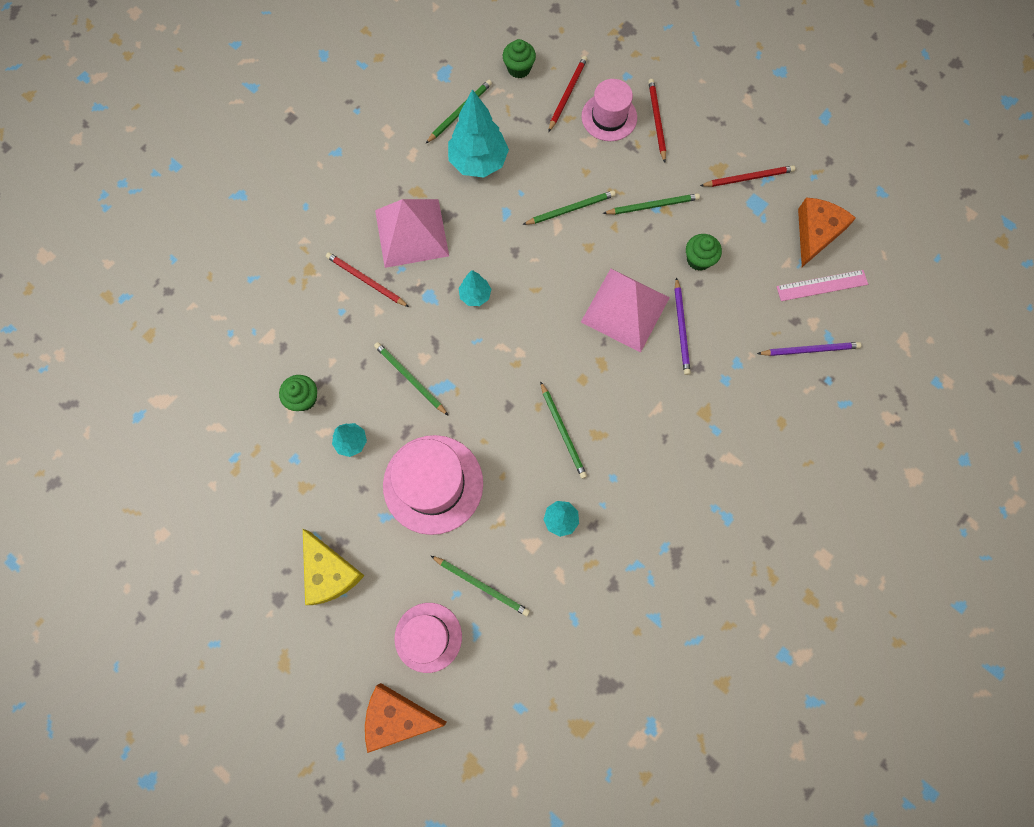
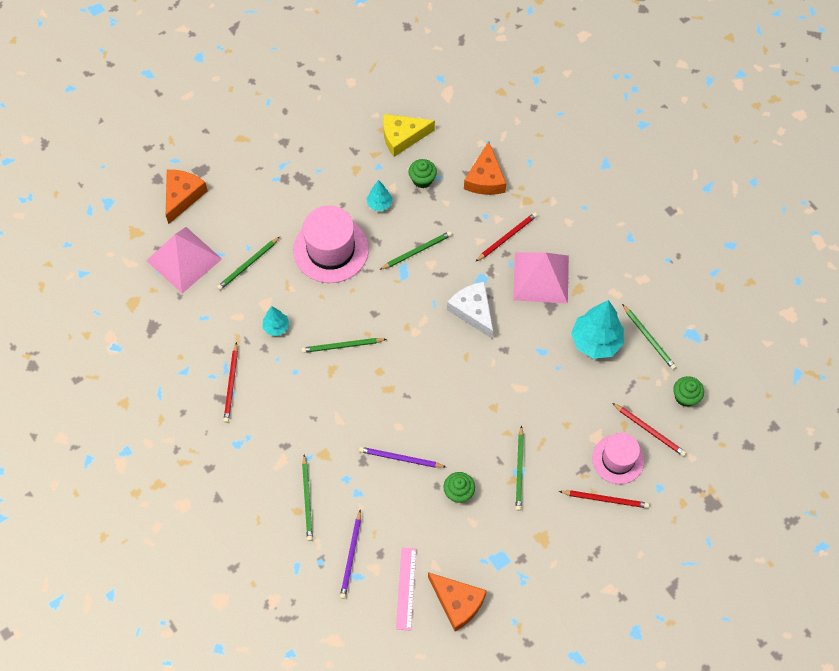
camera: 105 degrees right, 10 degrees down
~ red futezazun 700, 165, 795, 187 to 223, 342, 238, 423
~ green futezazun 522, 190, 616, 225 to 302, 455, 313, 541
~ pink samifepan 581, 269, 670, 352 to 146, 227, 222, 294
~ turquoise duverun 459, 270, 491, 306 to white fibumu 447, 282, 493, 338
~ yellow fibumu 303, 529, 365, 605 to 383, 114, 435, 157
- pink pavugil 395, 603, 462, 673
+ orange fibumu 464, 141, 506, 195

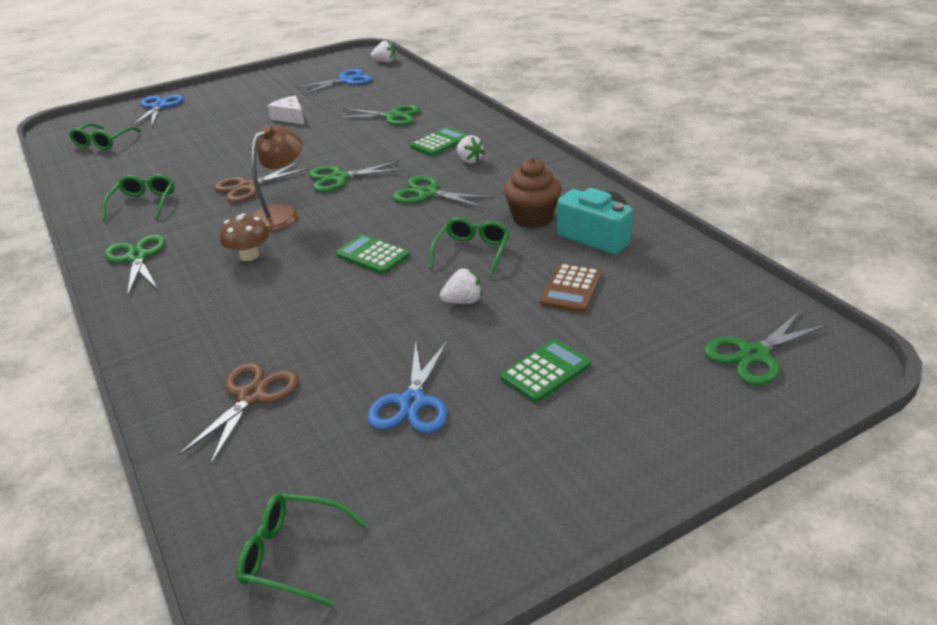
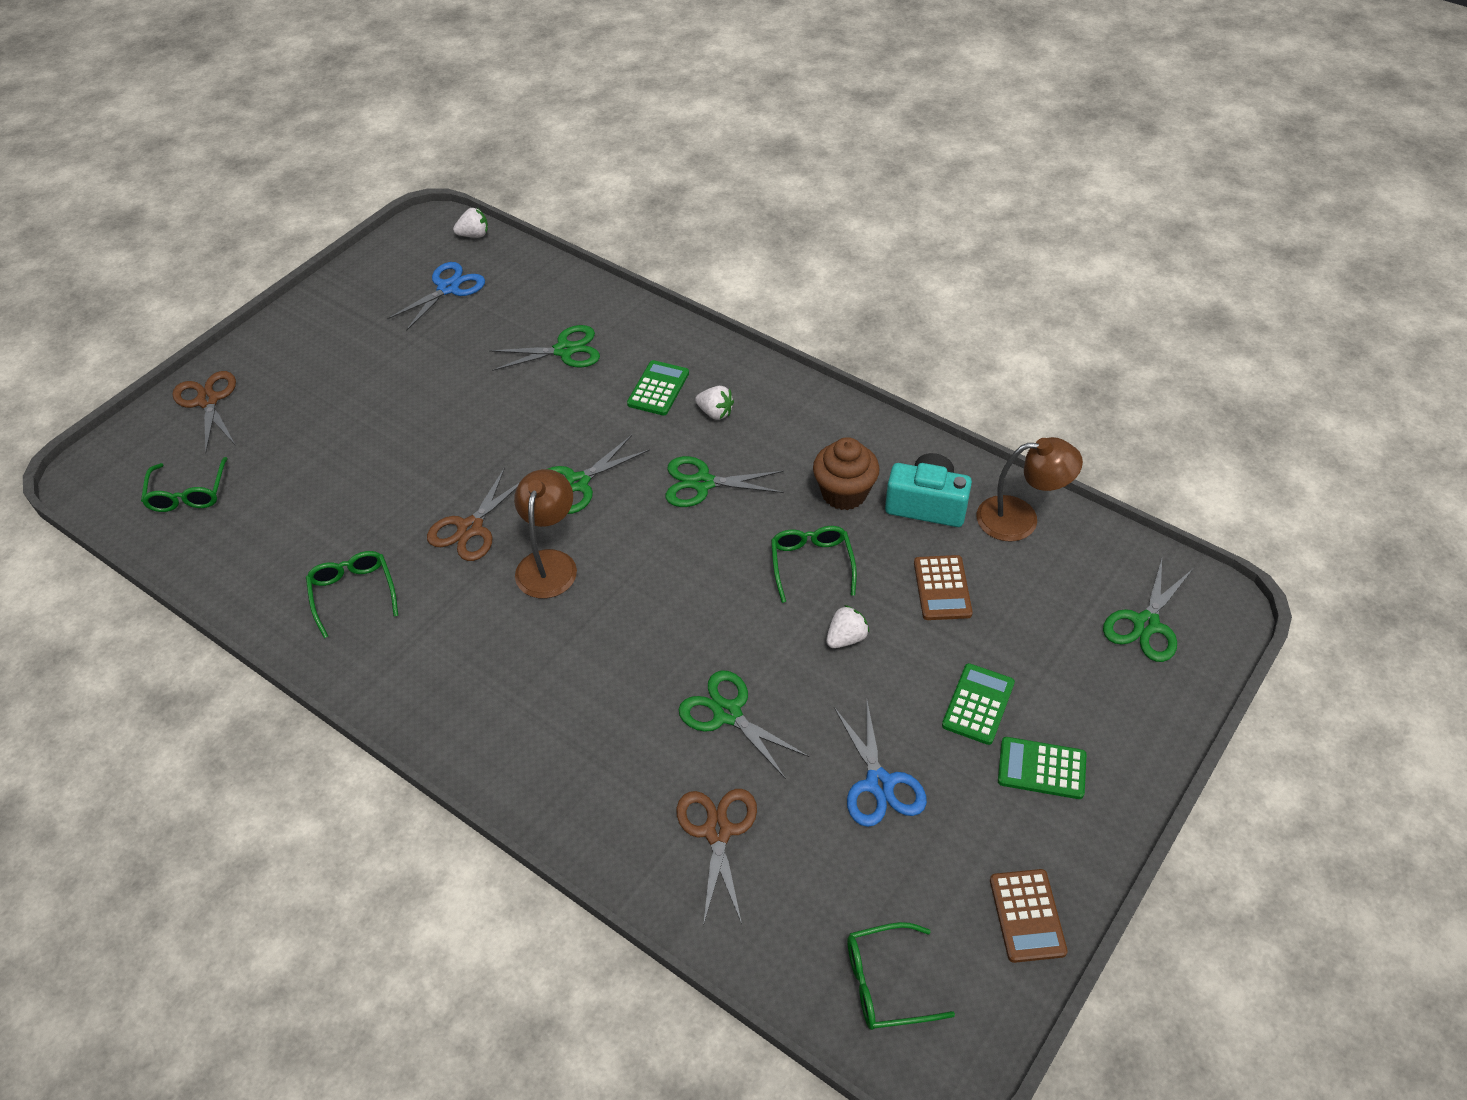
camera: 25 degrees left, 15 degrees up
~ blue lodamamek 132, 94, 184, 126 to brown lodamamek 172, 371, 236, 453
- white fibumu 267, 95, 304, 124
- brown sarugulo 220, 213, 269, 261
~ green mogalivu 335, 234, 410, 274 to 998, 737, 1087, 799
~ green lodamamek 104, 235, 166, 296 to 678, 670, 809, 779
+ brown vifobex 977, 437, 1083, 542
+ brown mogalivu 990, 869, 1068, 963

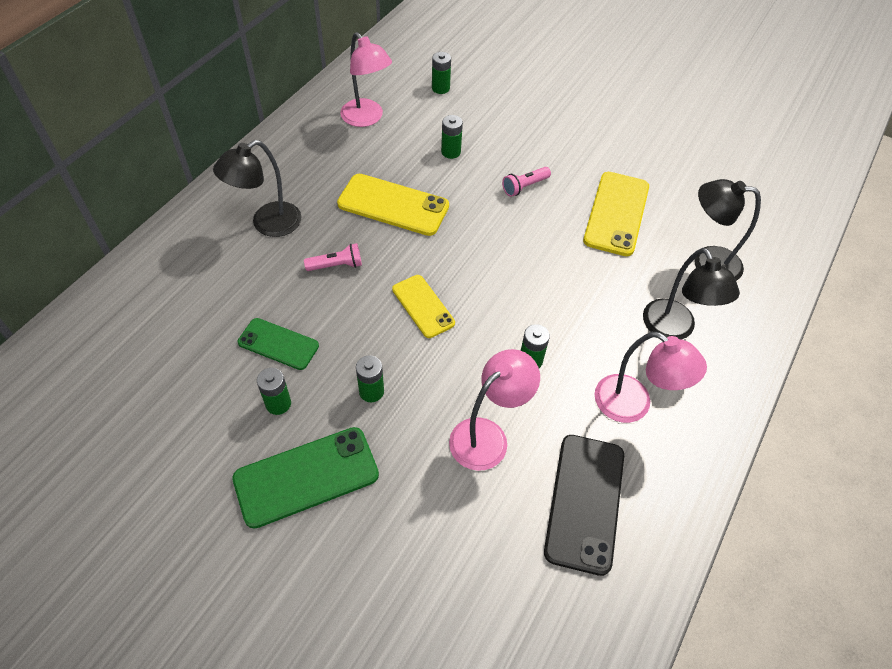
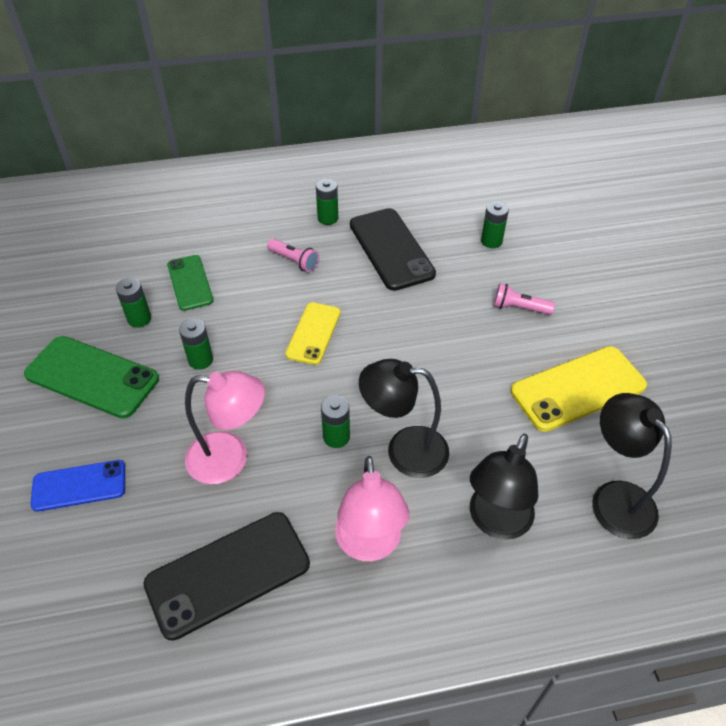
camera: 50 degrees right, 5 degrees down
- pink vifobex 340, 32, 392, 127
~ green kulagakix 432, 52, 451, 94 to 316, 179, 338, 225
~ black vifobex 213, 140, 301, 237 to 359, 359, 449, 478
~ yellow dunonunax 337, 174, 449, 236 to black dunonunax 350, 208, 436, 291
+ blue dunonunax 31, 460, 125, 512

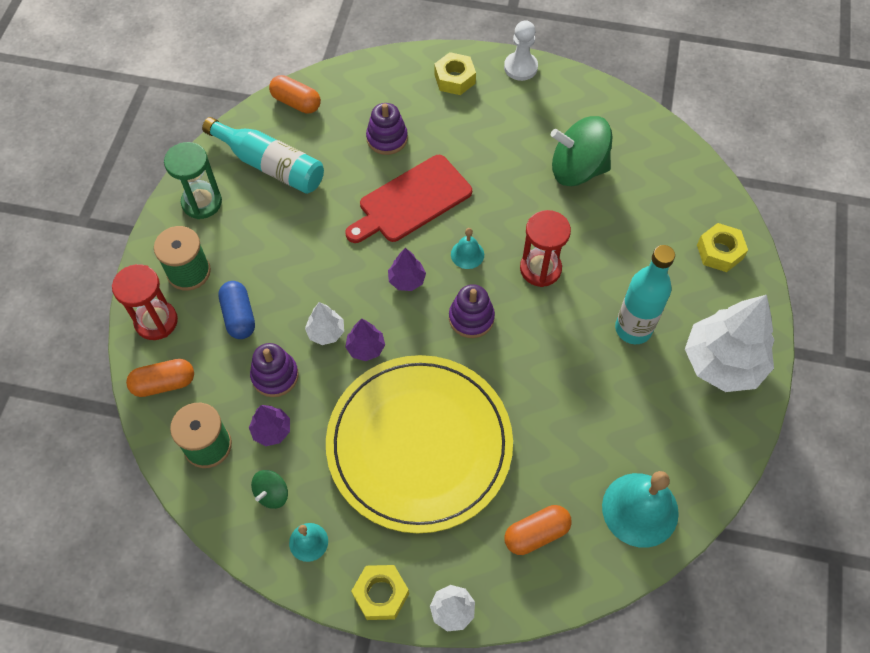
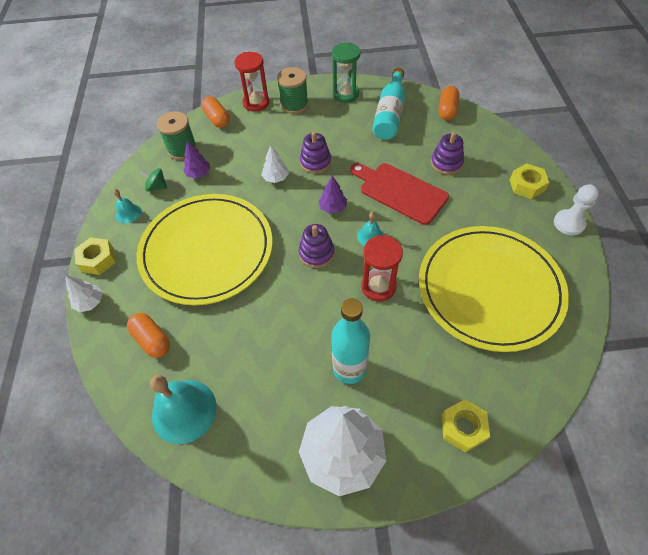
camera: 75 degrees right, 5 degrees down
~ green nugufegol 551, 116, 612, 186 to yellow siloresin 419, 226, 569, 352
- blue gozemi 218, 281, 255, 339
- purple duverun 345, 318, 385, 361
~ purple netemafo 250, 343, 299, 397 to 300, 131, 331, 174

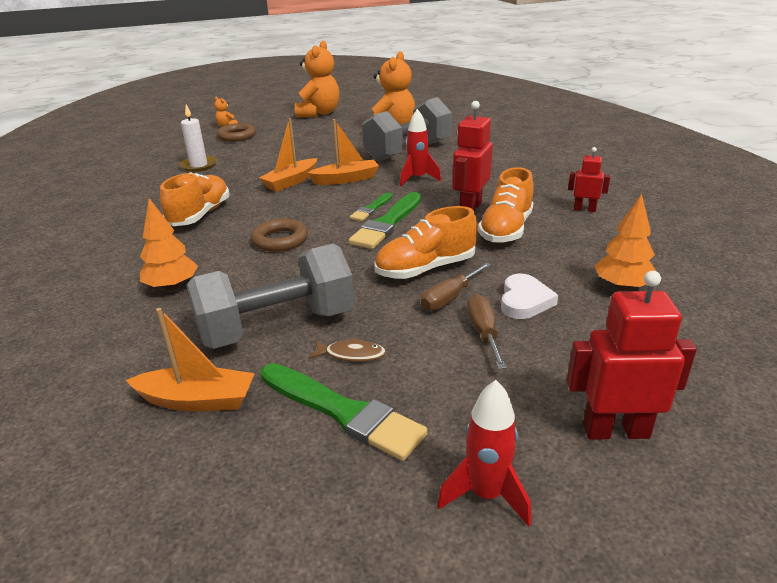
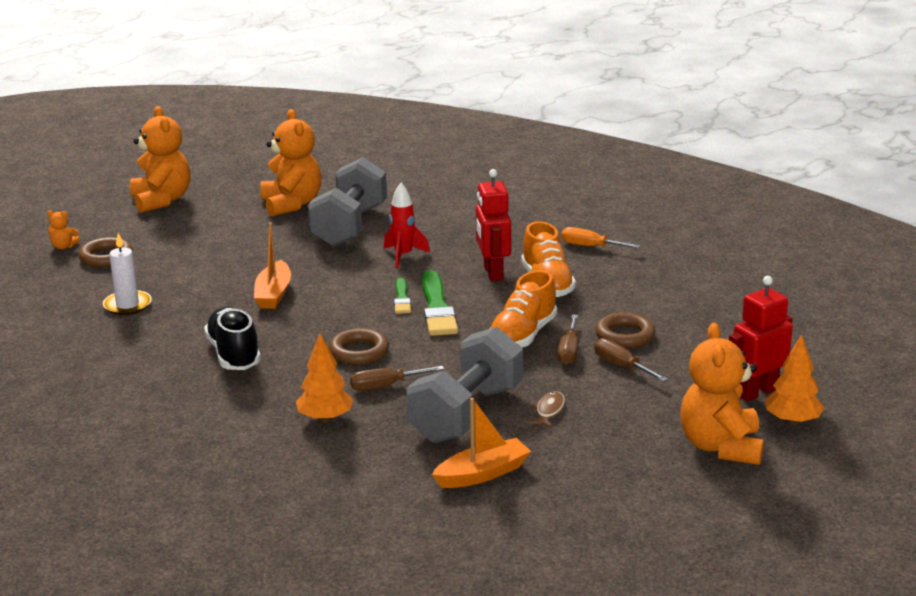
camera: 35 degrees left, 5 degrees down
- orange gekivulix 307, 119, 379, 185
~ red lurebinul 568, 147, 610, 212 to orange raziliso 562, 227, 641, 248
~ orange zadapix 160, 172, 229, 226 to black zadapix 204, 307, 261, 370
~ orange duverun 594, 194, 657, 290 to 765, 334, 824, 425
~ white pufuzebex 501, 274, 558, 319 to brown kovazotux 595, 312, 655, 348
~ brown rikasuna 309, 337, 386, 362 = 529, 391, 565, 428 45 degrees counterclockwise
- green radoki 261, 363, 428, 461
~ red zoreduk 437, 380, 532, 527 to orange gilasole 680, 323, 764, 465
+ brown raziliso 350, 366, 444, 391

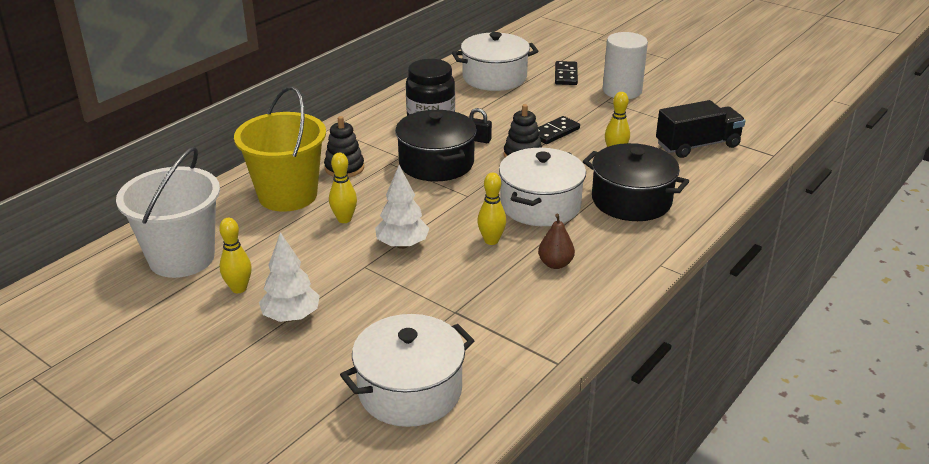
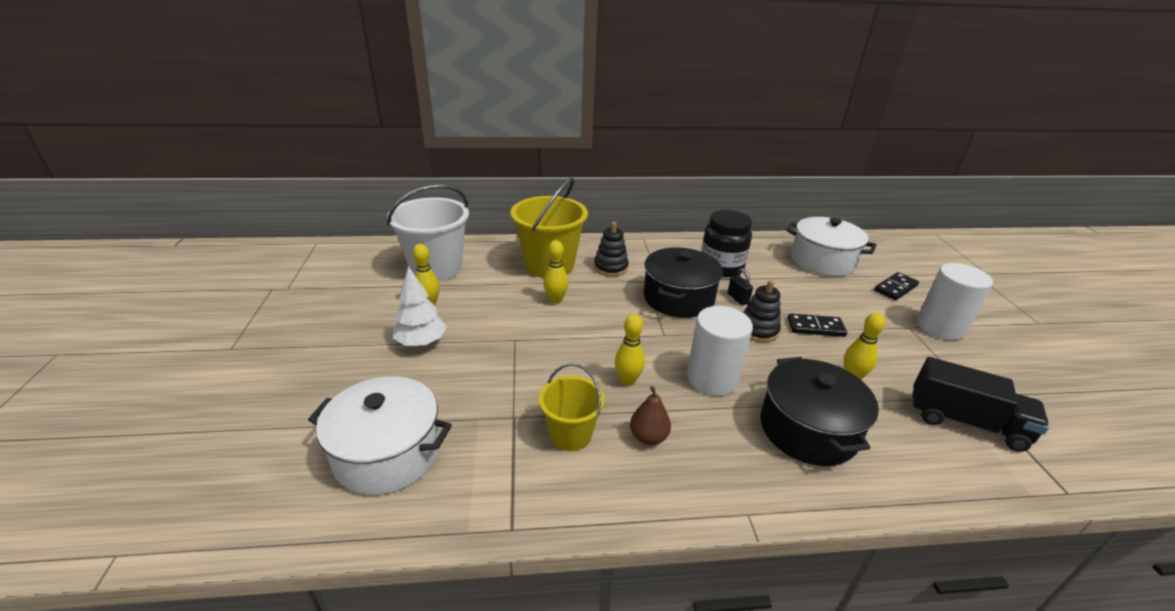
camera: 45 degrees right, 0 degrees up
~ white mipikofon 499, 148, 586, 226 to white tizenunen 687, 306, 753, 396
- white duverun 375, 165, 430, 249
+ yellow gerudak 539, 363, 605, 451

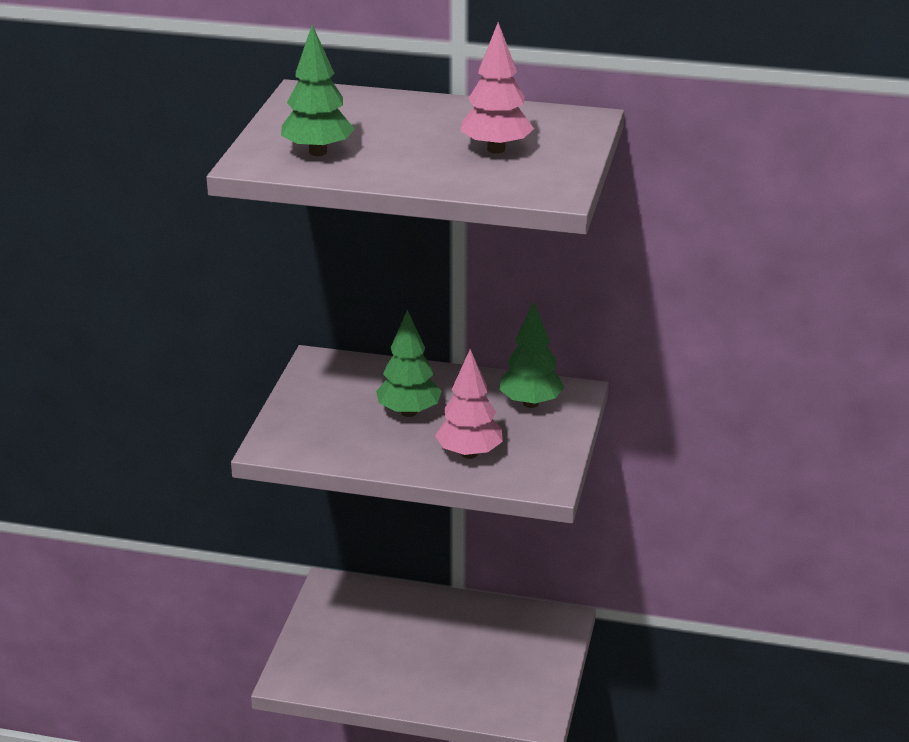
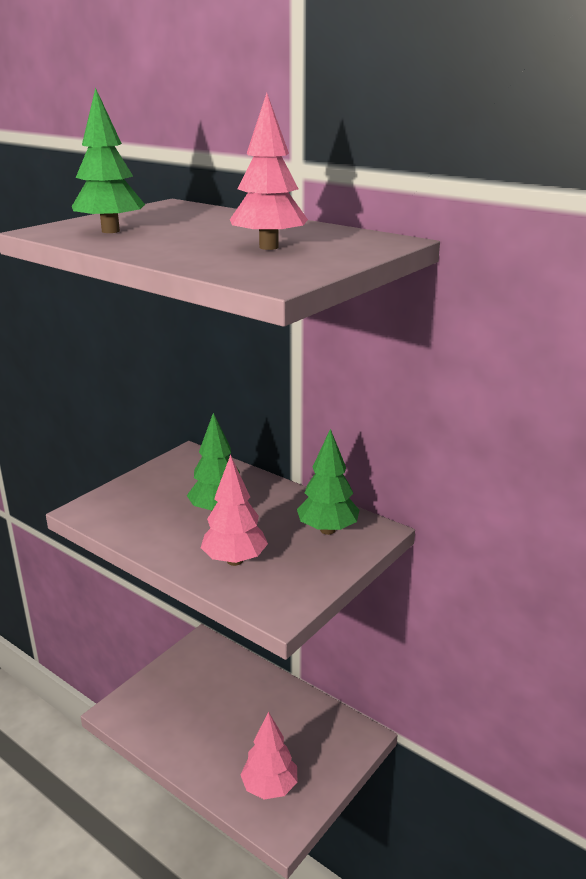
camera: 25 degrees right, 5 degrees down
+ pink duverun 240, 712, 297, 799

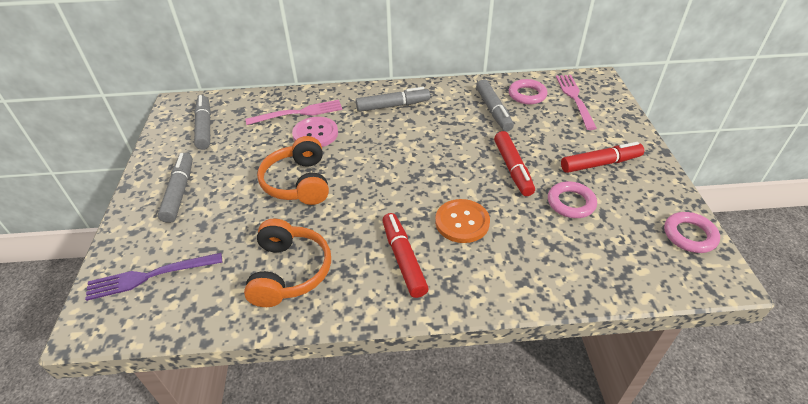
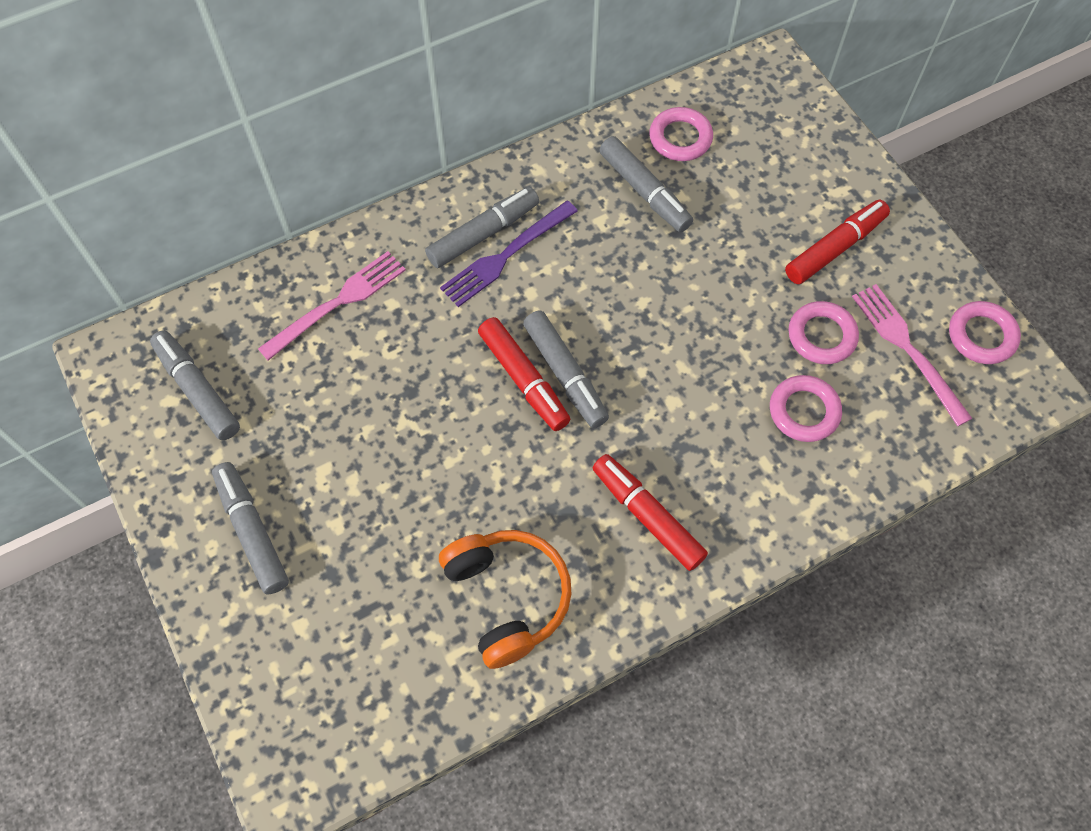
camera: 25 degrees left, 20 degrees up
~ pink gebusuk 556, 75, 597, 130 to 852, 284, 973, 426
- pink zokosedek 292, 117, 338, 147
~ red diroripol 494, 131, 535, 196 to 478, 317, 571, 431
- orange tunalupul 257, 136, 329, 205
- orange zokosedek 435, 199, 490, 243
~ purple gebusuk 85, 253, 222, 301 to 440, 201, 578, 307
+ grey diroripol 523, 310, 609, 428
+ pink kovazotux 770, 375, 842, 442

